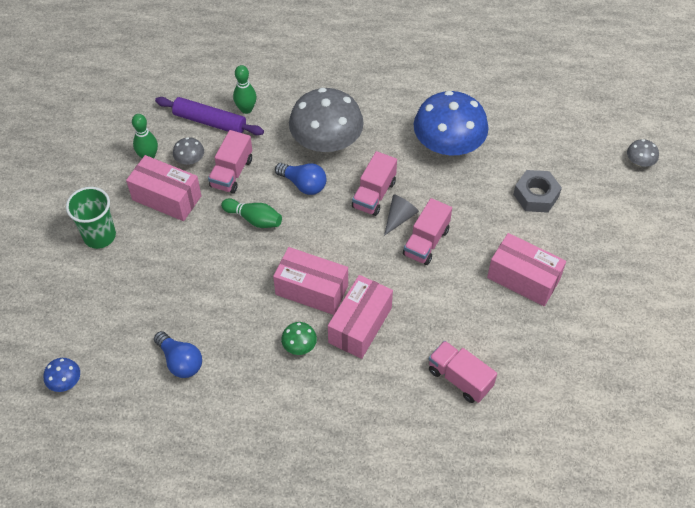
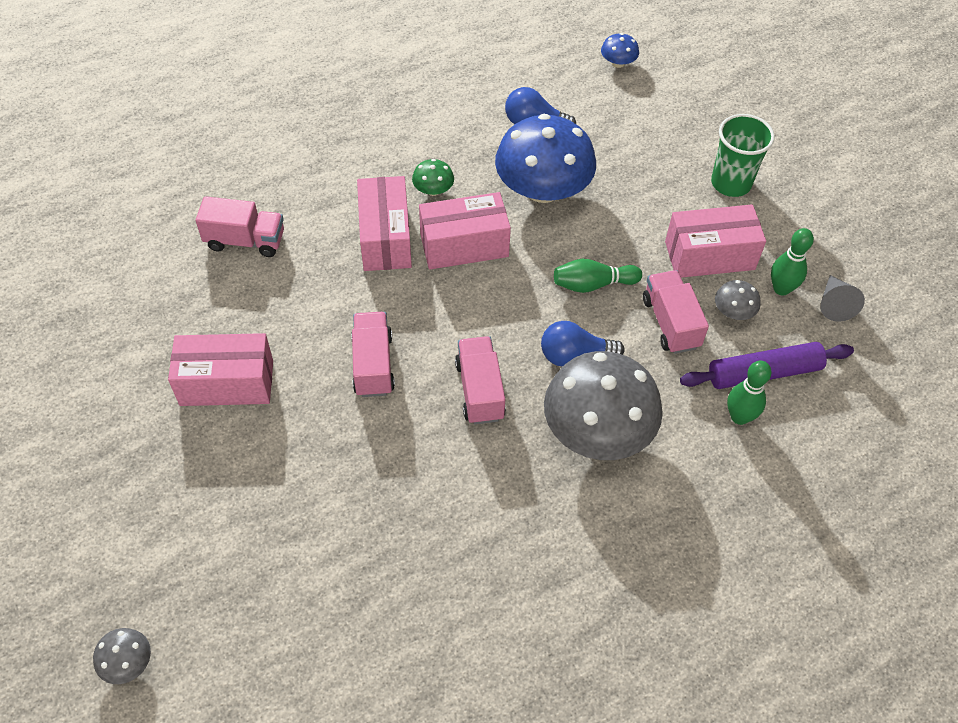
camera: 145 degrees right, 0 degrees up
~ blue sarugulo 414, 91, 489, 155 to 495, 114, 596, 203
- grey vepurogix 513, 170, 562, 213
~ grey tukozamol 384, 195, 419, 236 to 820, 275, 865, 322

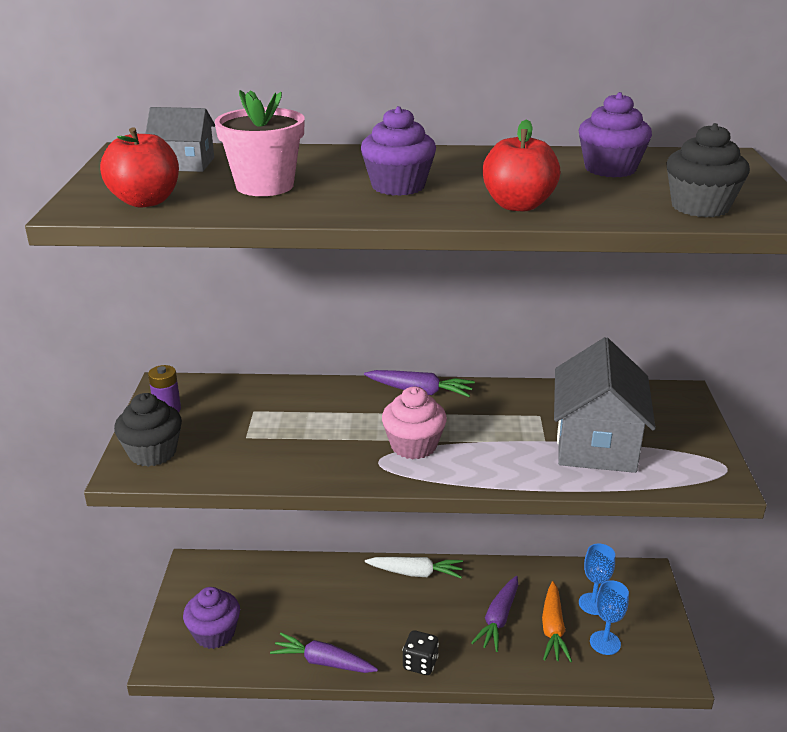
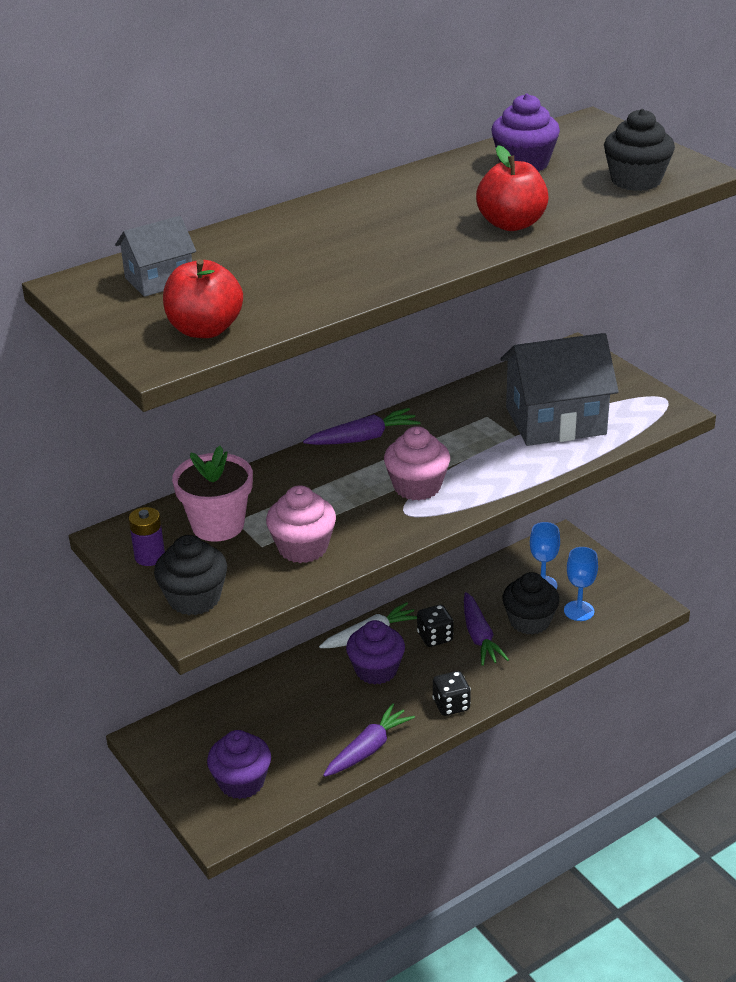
camera: 35 degrees left, 5 degrees up
~ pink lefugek 215, 90, 305, 196 to 172, 446, 253, 542
~ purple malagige 361, 106, 436, 196 to 346, 620, 405, 685
~ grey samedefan 554, 337, 656, 473 = 500, 333, 619, 446 75 degrees counterclockwise
~ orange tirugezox 542, 581, 572, 662 to black malagige 502, 572, 560, 635
~ purple tirugezox 270, 633, 378, 673 = 323, 703, 415, 777 150 degrees clockwise
+ pink malagige 266, 486, 336, 563
+ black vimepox 417, 605, 454, 647

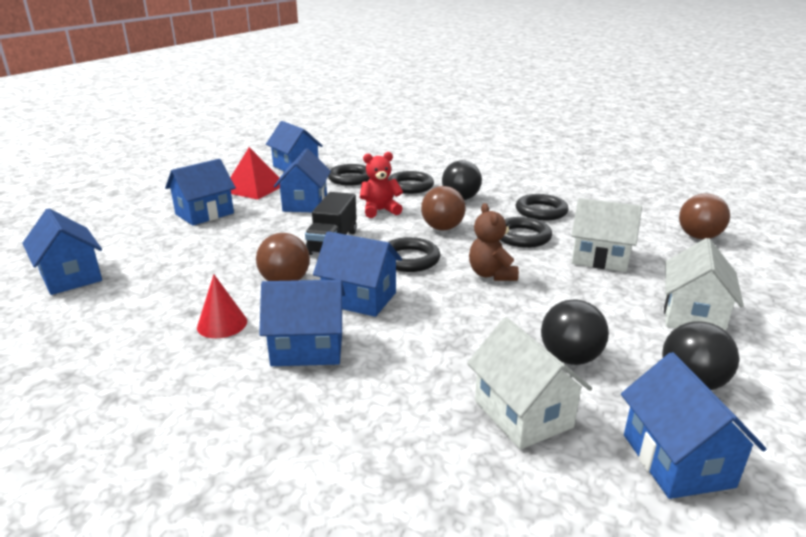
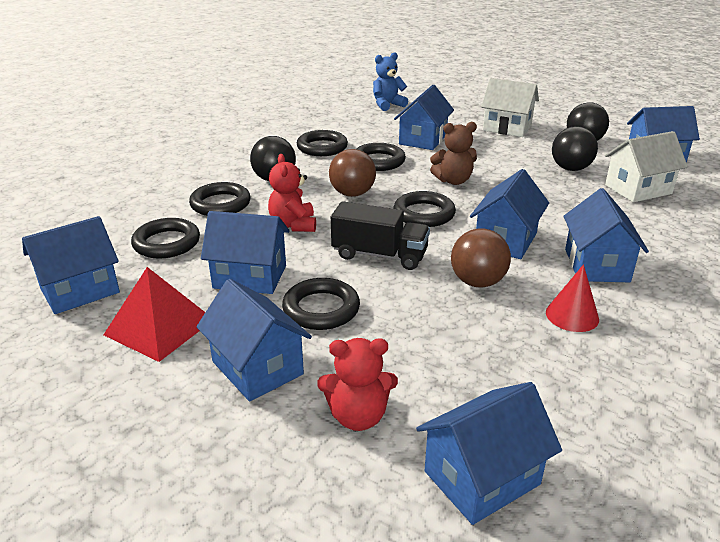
camera: 85 degrees left, 5 degrees up
~ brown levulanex 679, 193, 730, 239 to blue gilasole 373, 52, 408, 111
~ white samedefan 571, 198, 642, 272 to blue samedefan 394, 85, 454, 150
+ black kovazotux 282, 278, 360, 330
+ red gilasole 317, 338, 398, 431

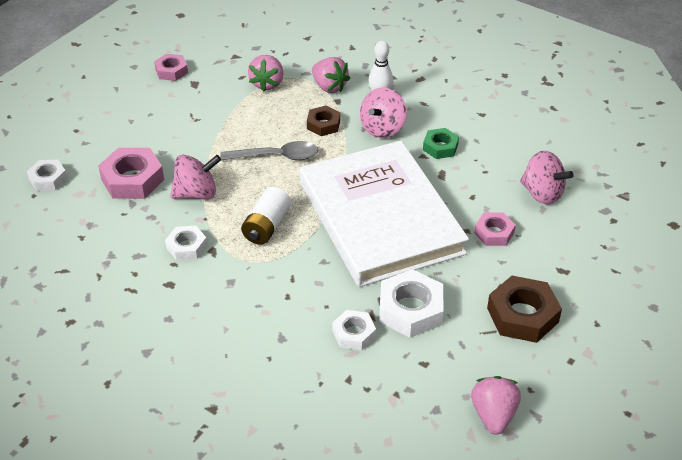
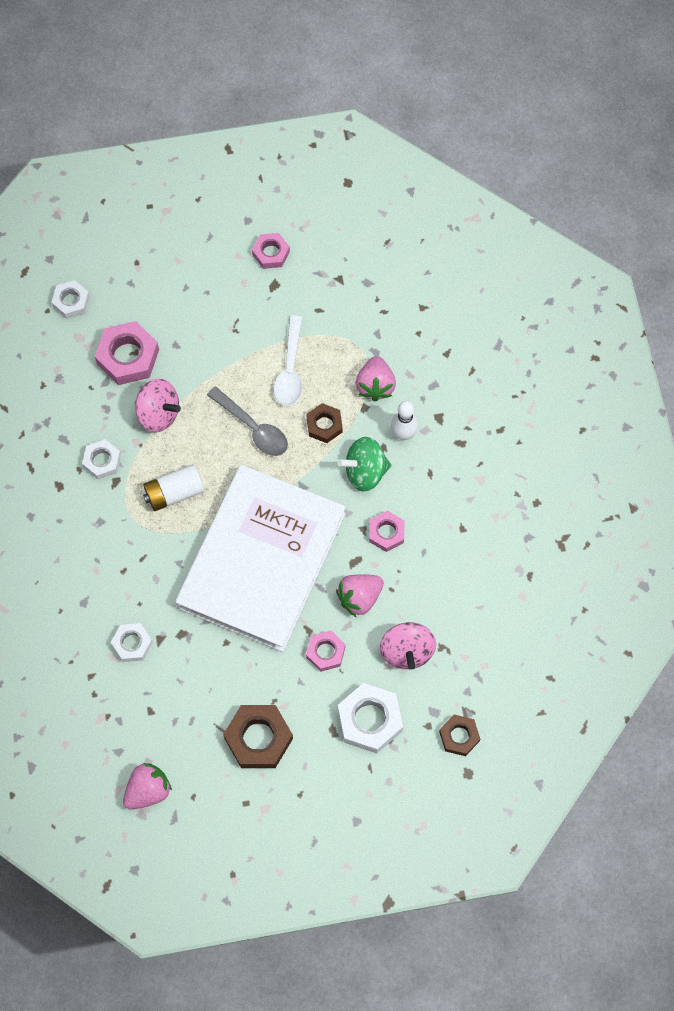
camera: 45 degrees right, 25 degrees up
~ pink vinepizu 248, 55, 284, 92 to 336, 574, 384, 617
~ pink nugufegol 360, 87, 407, 138 to green nugufegol 338, 437, 391, 492
~ green vepurogix 423, 128, 459, 159 to pink vepurogix 369, 511, 405, 552
~ white vepurogix 379, 269, 443, 338 to 338, 683, 403, 754
+ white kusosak 274, 315, 302, 406
+ brown vepurogix 439, 715, 480, 756

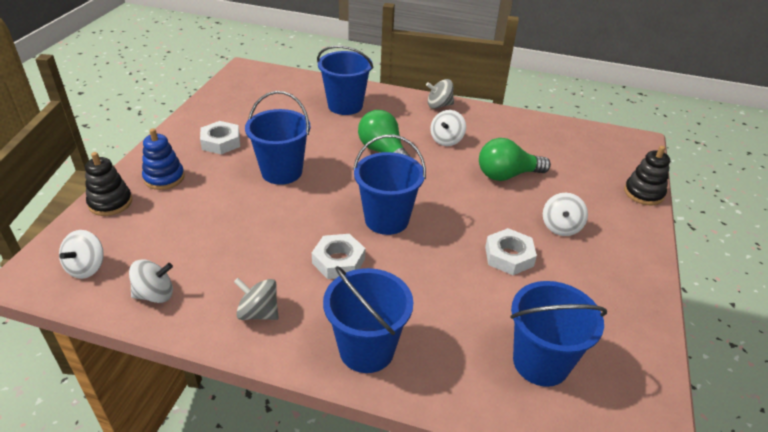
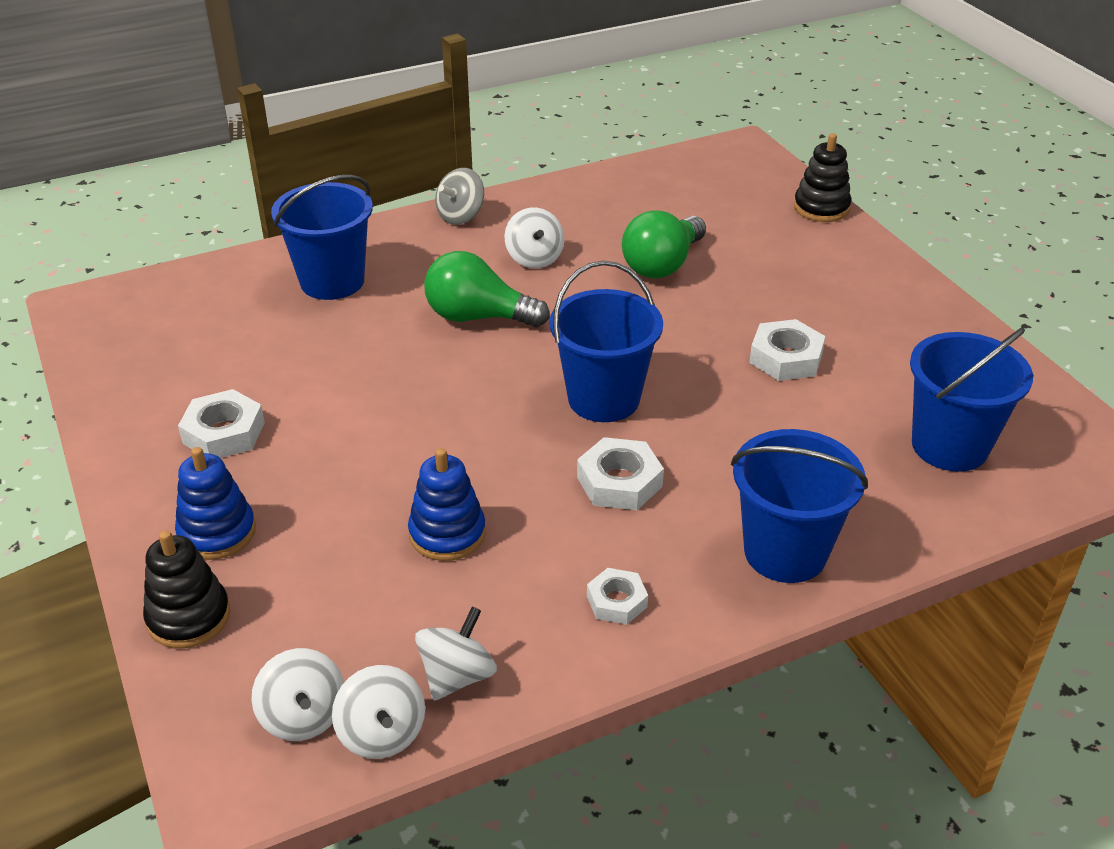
camera: 40 degrees left, 0 degrees up
- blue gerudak 245, 91, 310, 185
~ white nugufegol 543, 193, 588, 236 to 332, 665, 425, 759
~ grey nugufegol 234, 278, 279, 320 to white vepurogix 587, 568, 648, 625
+ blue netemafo 408, 448, 486, 561

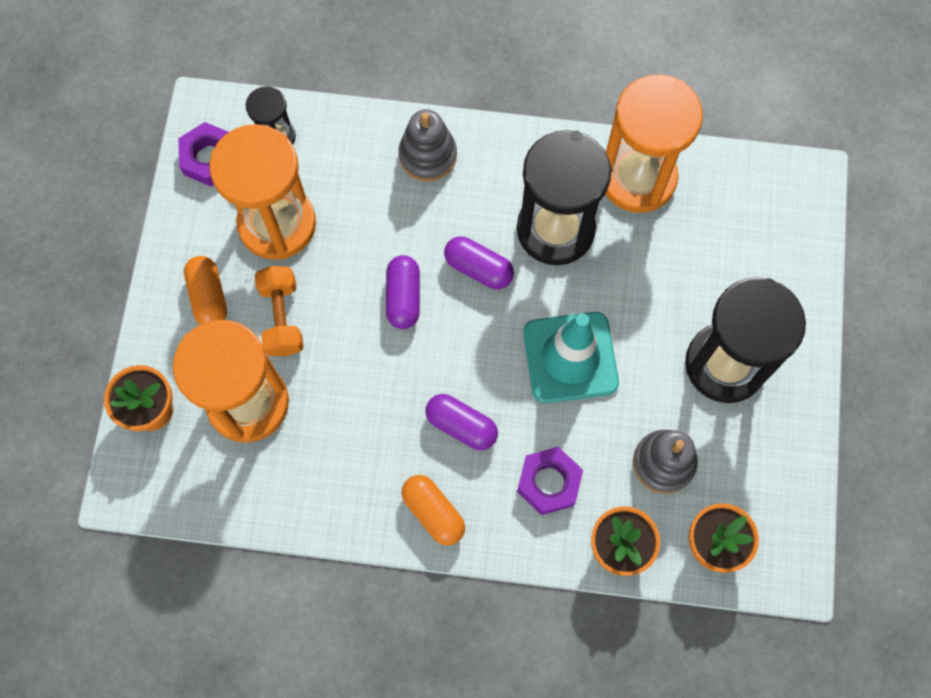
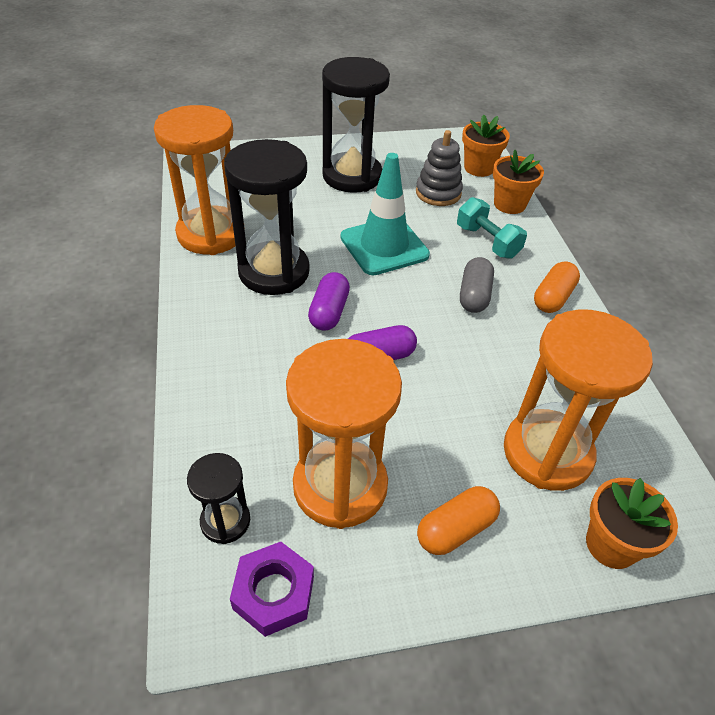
camera: 110 degrees left, 25 degrees down
- grey netemafo 398, 109, 457, 182
- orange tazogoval 255, 266, 304, 356
~ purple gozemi 425, 394, 498, 450 to grey gozemi 460, 257, 494, 313
~ purple vepurogix 517, 447, 583, 515 to turquoise tazogoval 457, 197, 527, 259

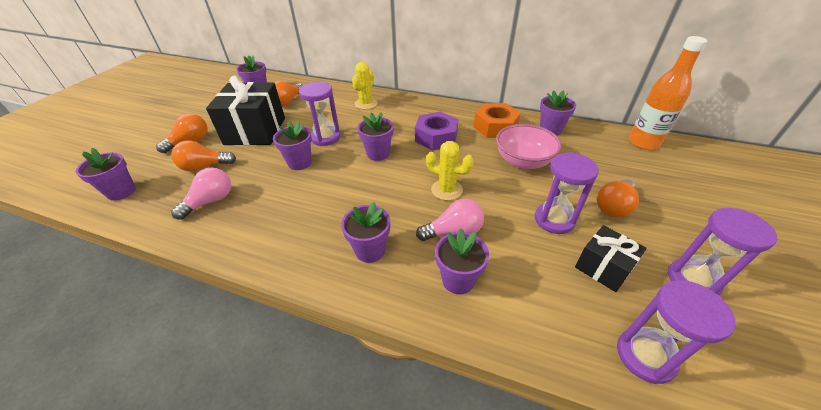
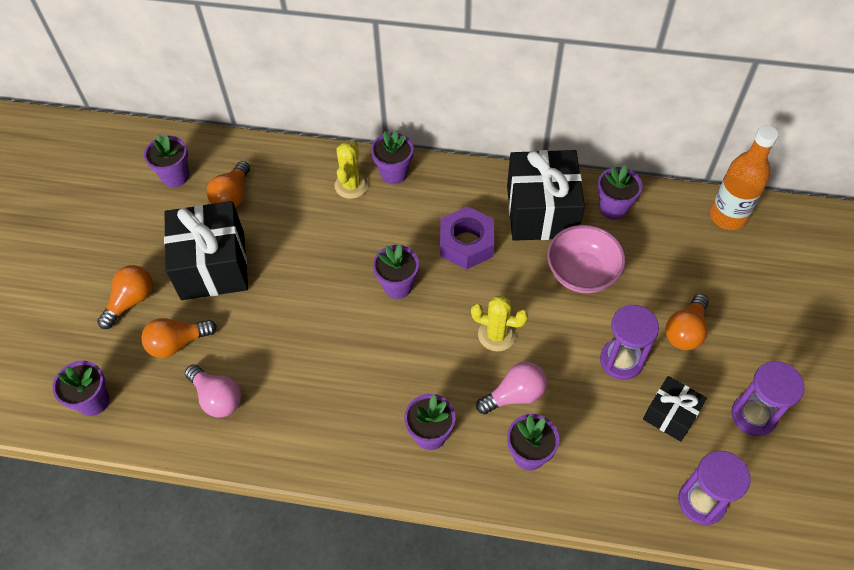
camera: 10 degrees left, 15 degrees up
- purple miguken 299, 82, 341, 146
~ orange vepurogix 474, 103, 521, 138 to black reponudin 507, 150, 585, 241
~ purple lefugek 273, 121, 312, 170 to 371, 130, 414, 184
~ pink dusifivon 171, 167, 231, 220 = 185, 364, 241, 418 105 degrees clockwise

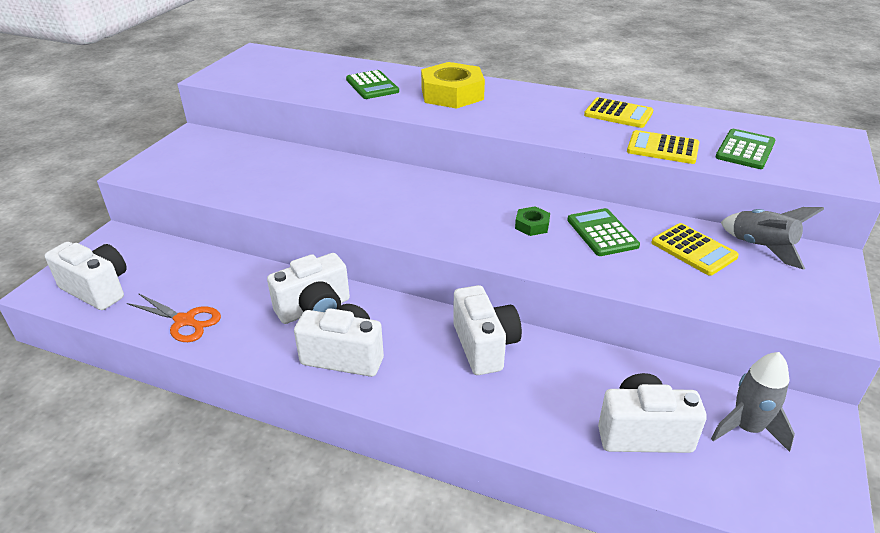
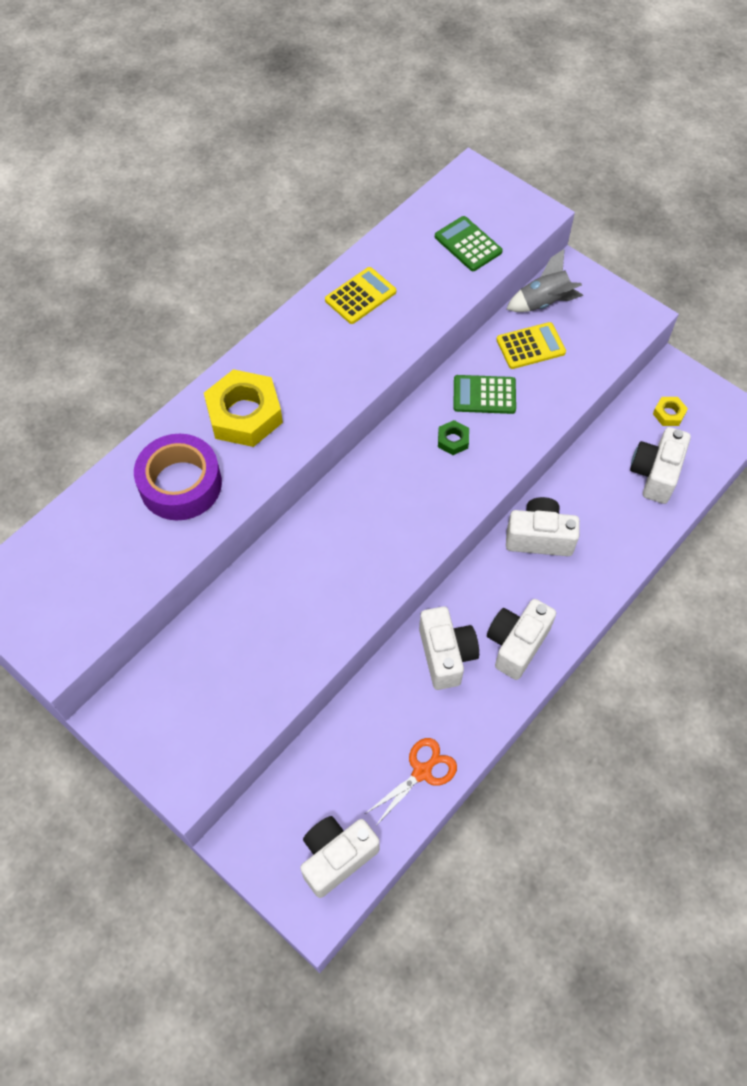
camera: 70 degrees left, 25 degrees up
~ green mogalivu 346, 70, 399, 99 to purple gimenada 134, 434, 222, 520
- yellow mogalivu 627, 130, 699, 164
~ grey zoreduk 711, 352, 795, 452 to yellow vepurogix 653, 397, 688, 426

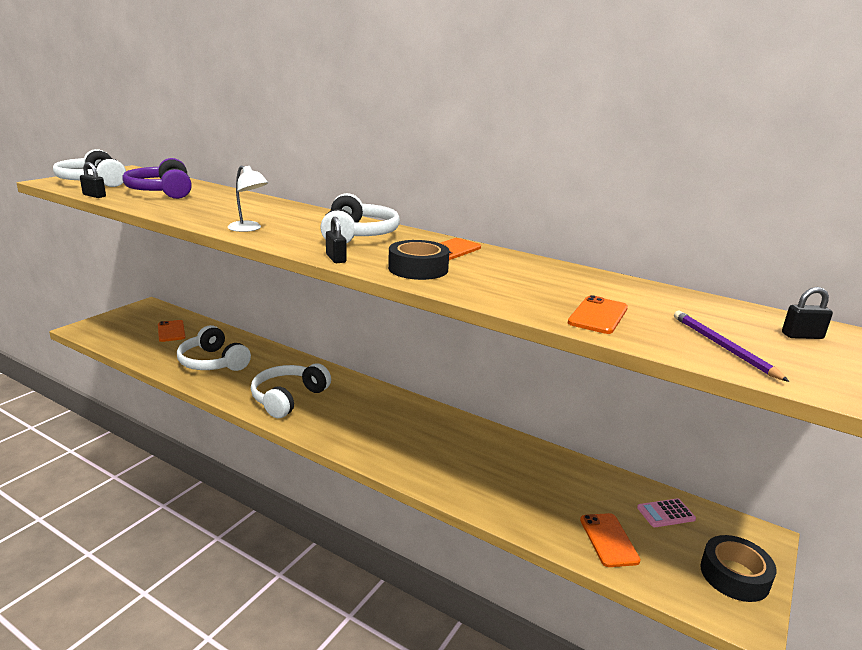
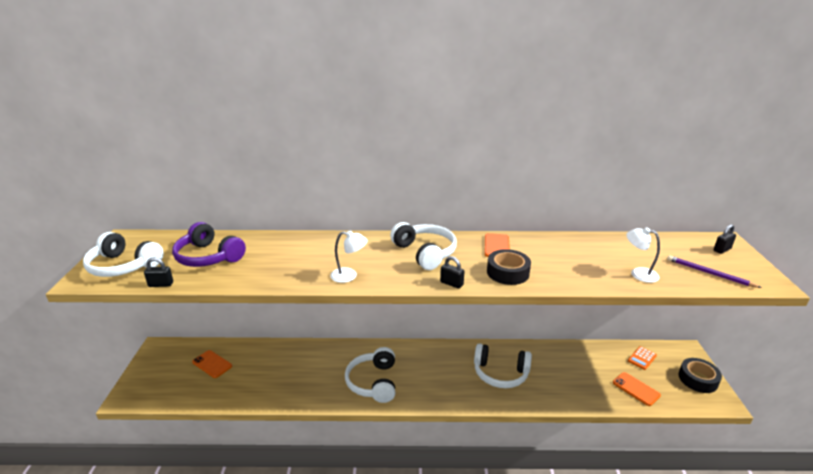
camera: 30 degrees left, 5 degrees up
~ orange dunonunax 568, 295, 628, 334 to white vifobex 626, 227, 660, 283
~ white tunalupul 177, 325, 251, 371 to 474, 343, 532, 388
~ pink mogalivu 637, 498, 696, 527 to orange mogalivu 628, 346, 657, 370

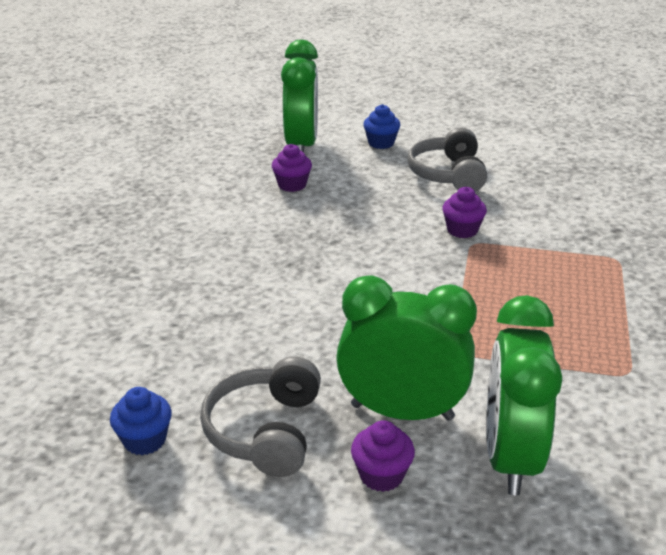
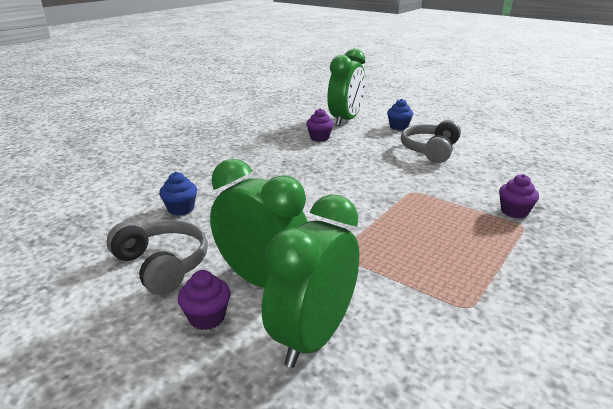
camera: 25 degrees right, 5 degrees down
~ purple malagige 442, 187, 487, 238 to 499, 174, 539, 218
~ grey tunalupul 200, 356, 321, 477 = 107, 220, 208, 295 105 degrees clockwise
~ blue malagige 110, 387, 172, 455 to 159, 172, 197, 216

